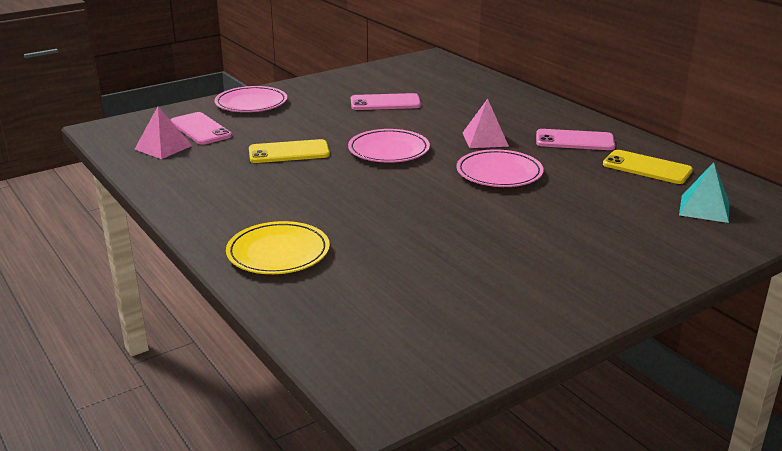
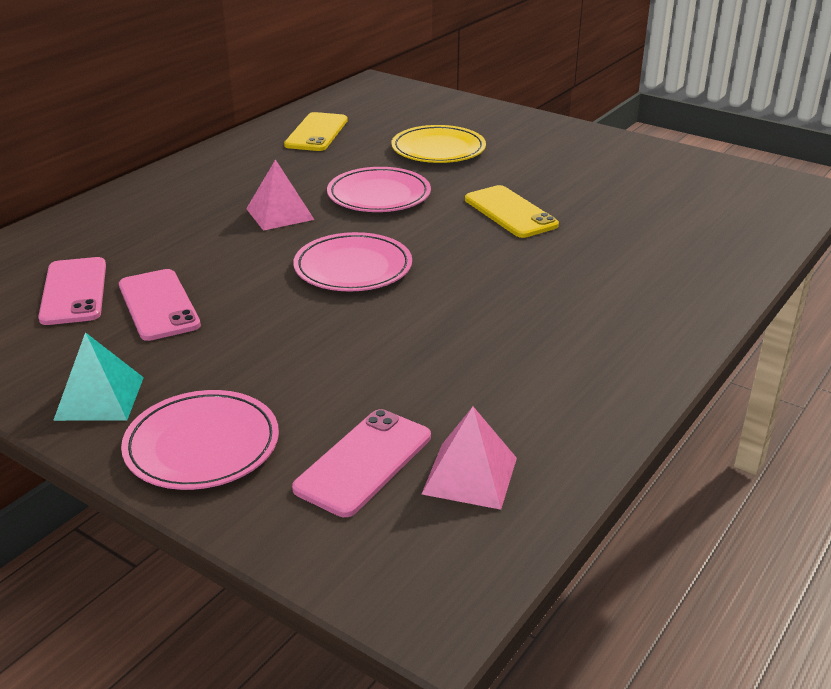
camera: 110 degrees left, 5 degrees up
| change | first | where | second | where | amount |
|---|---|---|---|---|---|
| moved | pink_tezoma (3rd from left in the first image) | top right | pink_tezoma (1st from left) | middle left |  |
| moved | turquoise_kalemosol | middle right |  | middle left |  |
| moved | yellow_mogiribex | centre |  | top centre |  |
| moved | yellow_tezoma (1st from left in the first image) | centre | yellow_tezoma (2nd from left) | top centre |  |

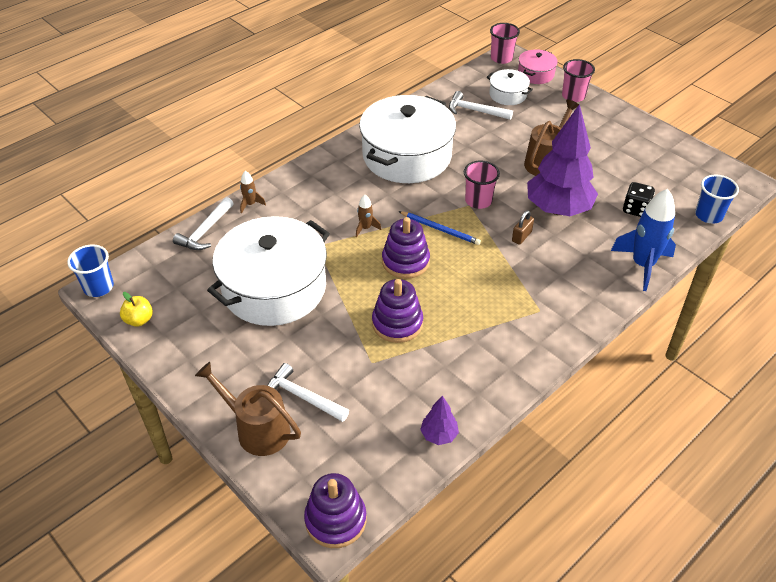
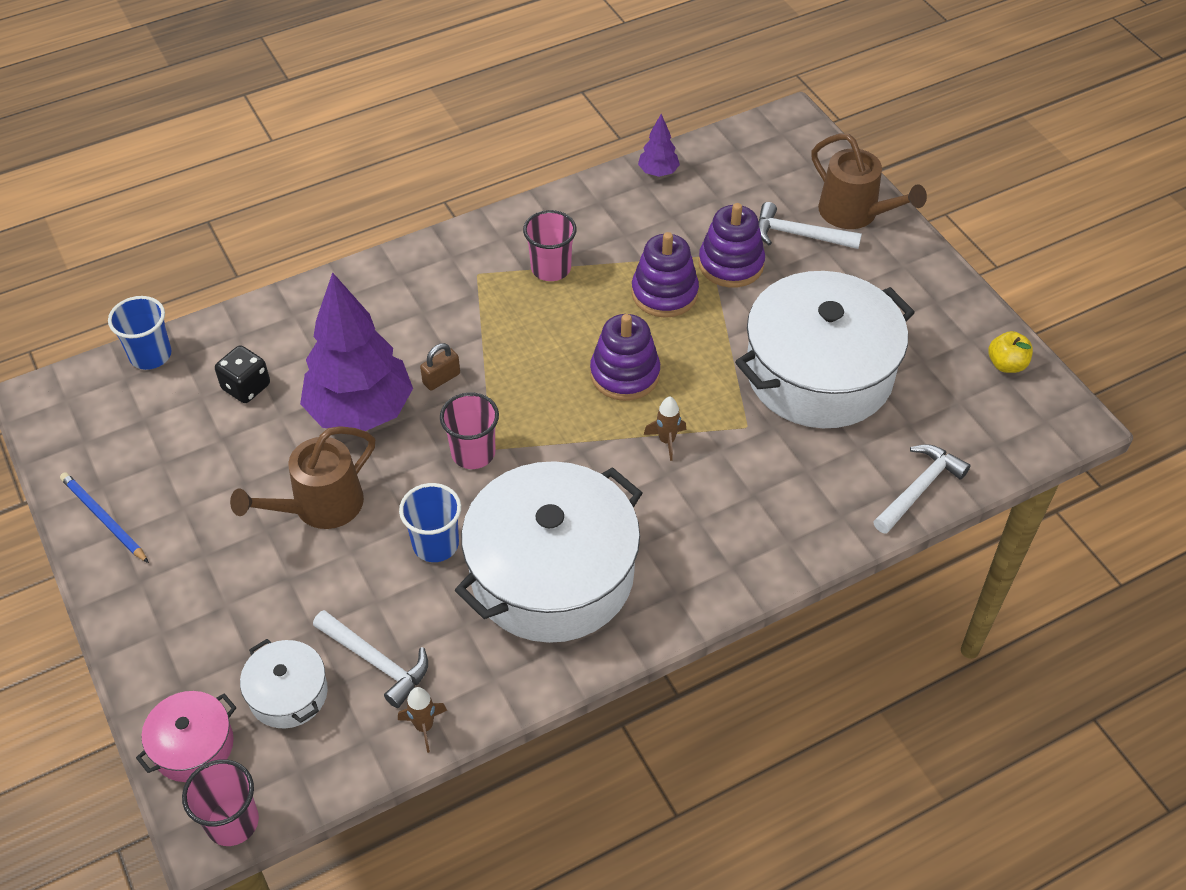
camera: 165 degrees left, 5 degrees up
| change | first | where | second | where | amount |
|---|---|---|---|---|---|
| moved | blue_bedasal | centre |  | middle left |  |
| moved | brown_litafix (1st from left) | top left |  | bottom centre |  |
| moved | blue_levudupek (1st from left in the first image) | middle left | blue_levudupek (2nd from left) | centre |  |
| moved | pink_levudupek (3rd from left) | top right |  | top centre |  |
| moved | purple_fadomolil (1st from left in the first image) | bottom centre | purple_fadomolil (3rd from left) | top centre |  |
| turned | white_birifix (2nd from left) | bottom centre |  | top right | 150 degrees clockwise |
| removed | blue_litafix | middle right |  |  |  |

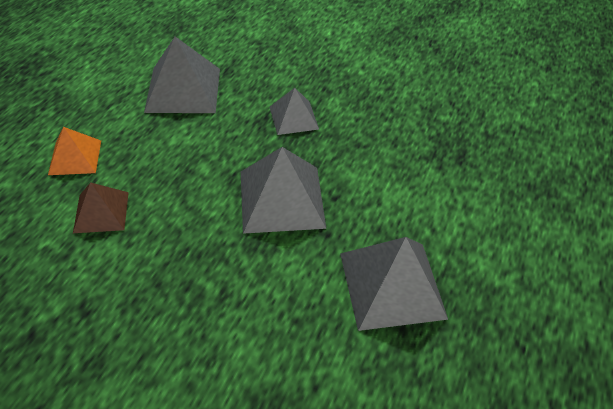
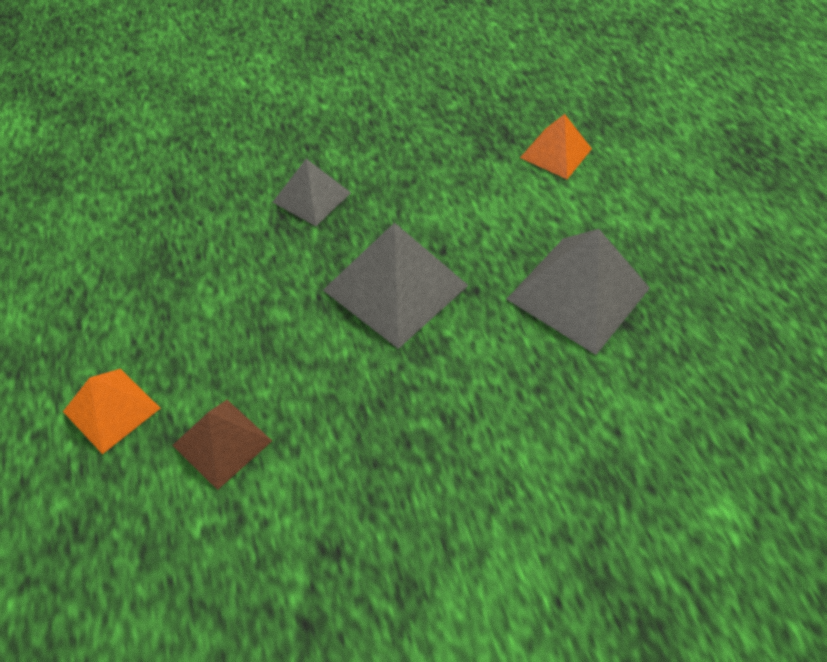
camera: 40 degrees left, 5 degrees up
| change | first | where | second | where | amount |
|---|---|---|---|---|---|
| added |  |  | orange_kalemosol (2nd from left) | top right |  |
| removed | grey_kalemosol (1st from left) | top left |  |  |  |

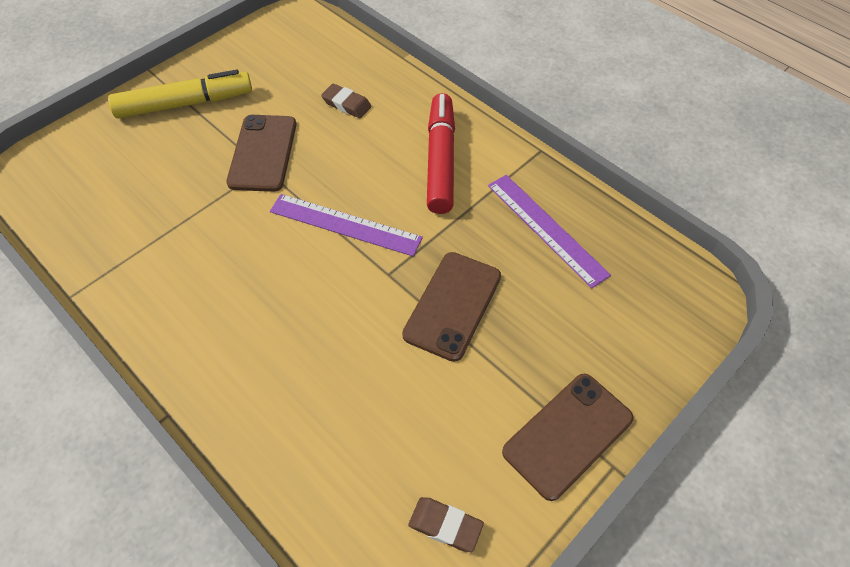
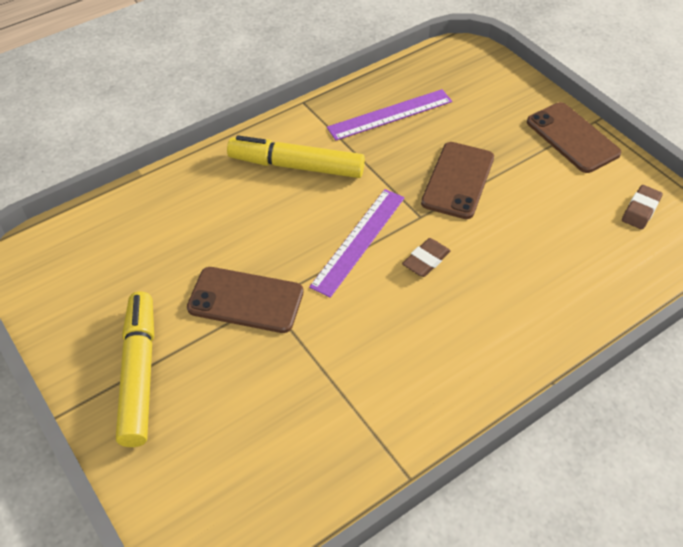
camera: 80 degrees left, 5 degrees down
| change | first | where | second | where | amount |
|---|---|---|---|---|---|
| recoloured | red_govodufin | top centre | yellow_govodufin (2nd from left) | top centre |  |
| moved | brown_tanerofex (1st from left) | top centre |  | centre |  |
| turned | brown_tezoma (2nd from left) | centre |  | top right | 75 degrees clockwise |

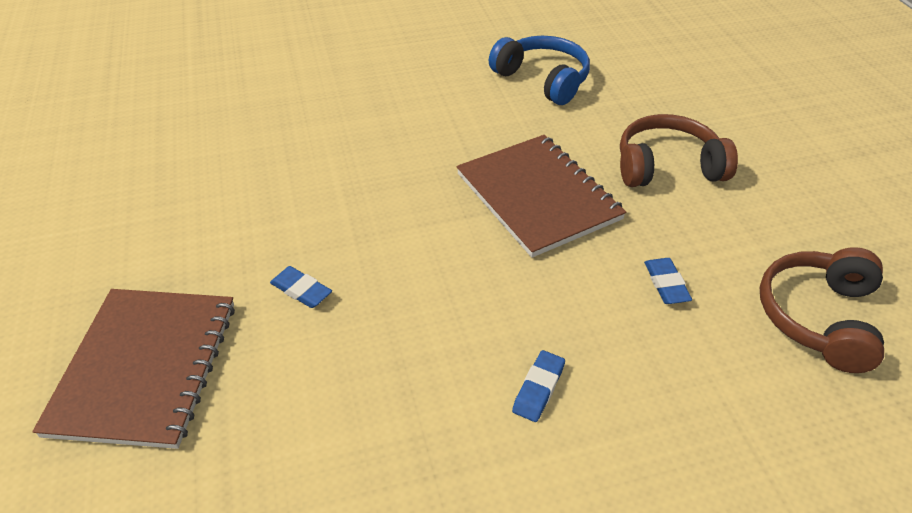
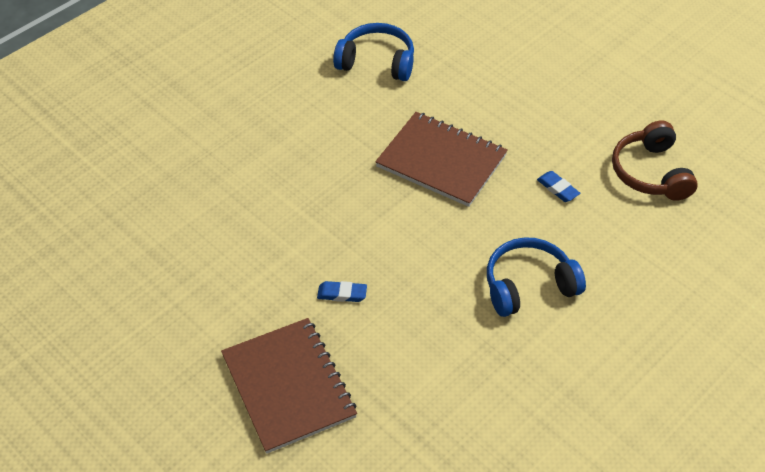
camera: 30 degrees left, 5 degrees up
| change | first | where | second | where | amount |
|---|---|---|---|---|---|
| replaced | blue_tanerofex (2nd from left) | bottom centre | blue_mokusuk (2nd from left) | middle right |  |
| removed | brown_mokusuk (1st from left) | top right |  |  |  |

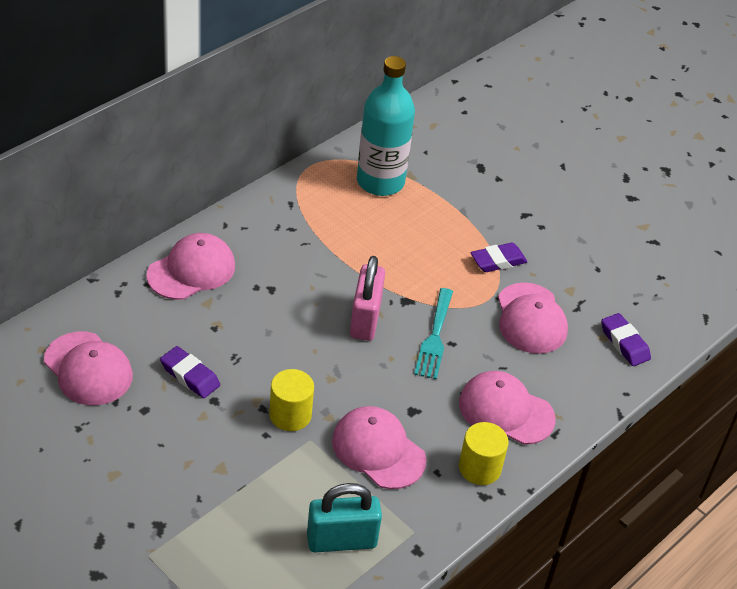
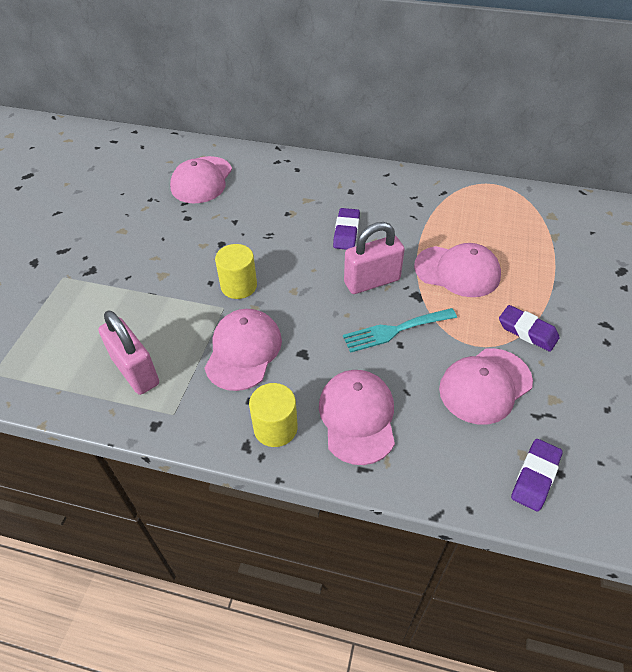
camera: 65 degrees right, 5 degrees up
| change | first | where | second | where | amount |
|---|---|---|---|---|---|
| recoloured | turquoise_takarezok | bottom centre | pink_takarezok (1st from left) | middle left |  |
| moved | purple_tanerofex (1st from left) | middle left |  | centre |  |
| moved | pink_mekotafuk (2nd from left in the first image) | middle left | pink_mekotafuk (4th from left) | middle right |  |
| removed | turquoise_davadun | top centre |  |  |  |

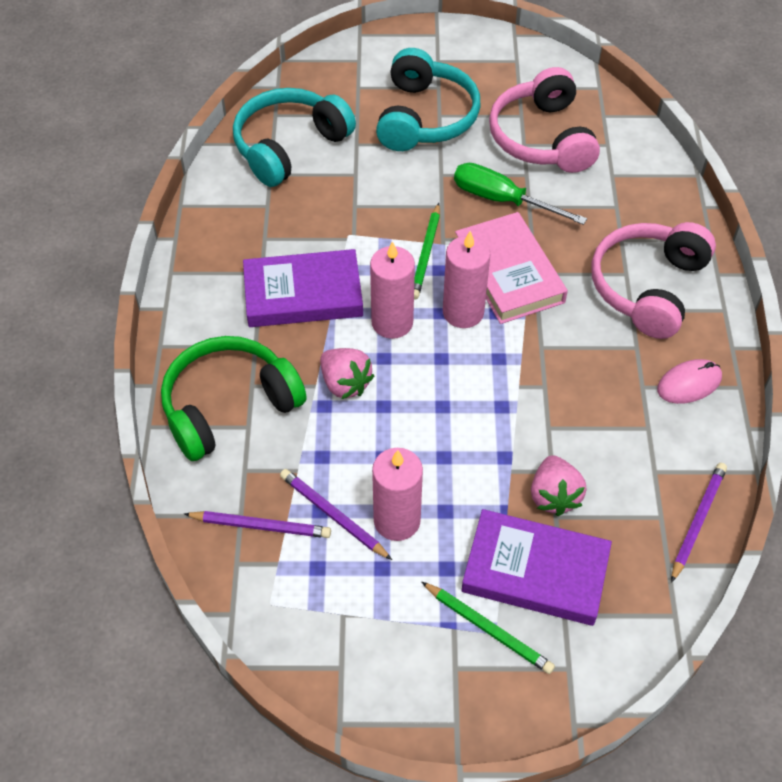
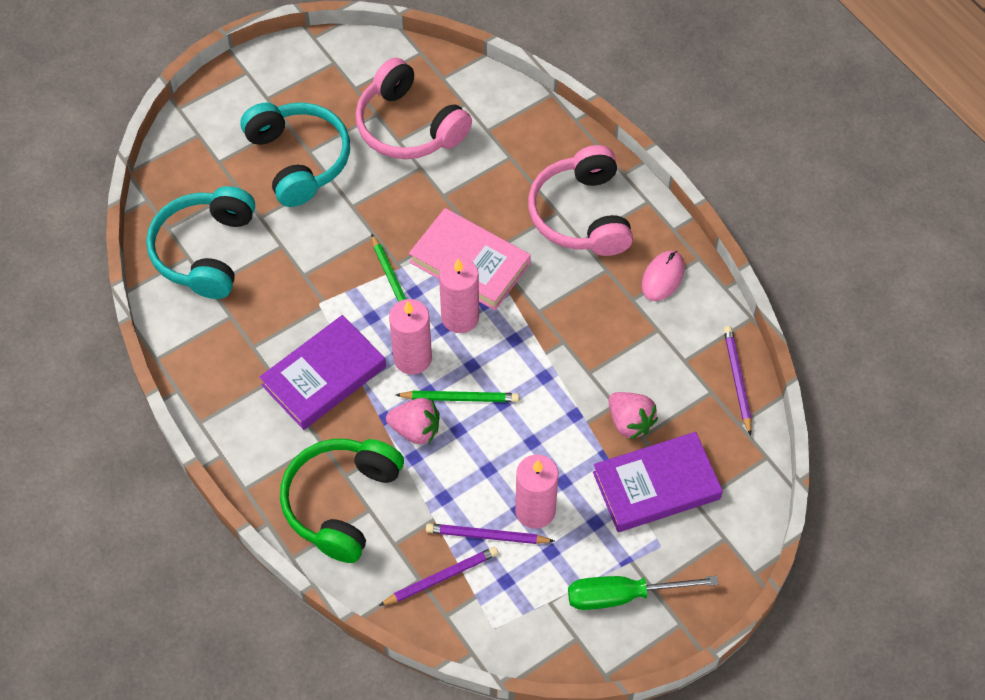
camera: 35 degrees left, 5 degrees up
| change | first | where | second | where | amount |
|---|---|---|---|---|---|
| moved | green_bedasal (2nd from left) | bottom centre |  | centre |  |
| moved | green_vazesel | top centre |  | bottom centre |  |

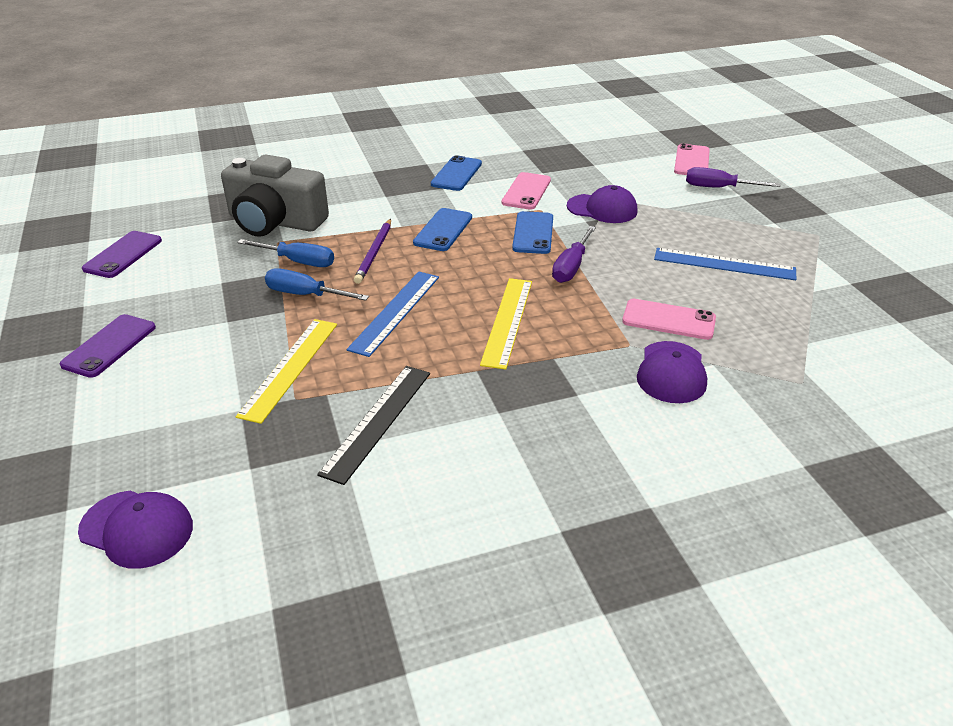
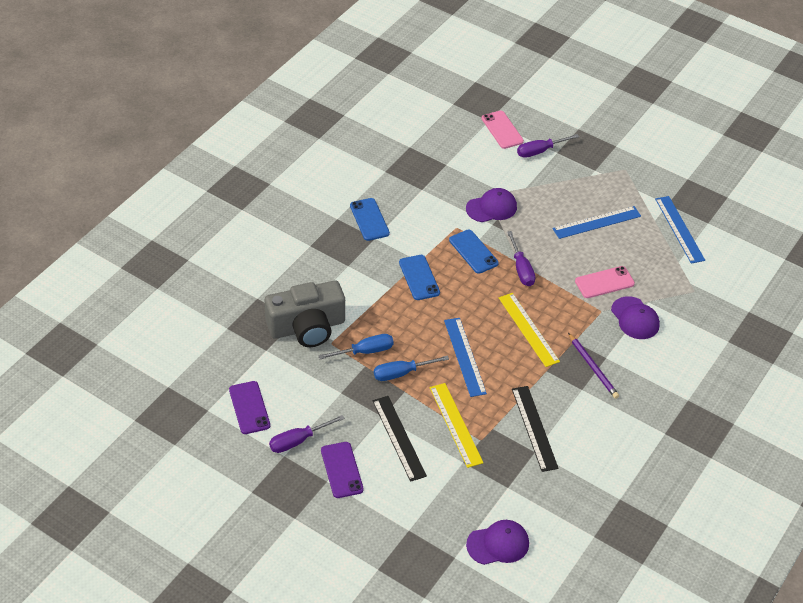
camera: 40 degrees left, 10 degrees up
| change | first | where | second | where | amount |
|---|---|---|---|---|---|
| added |  |  | purple_vazesel (1st from left) | bottom centre |  |
| added |  |  | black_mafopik (1st from left) | bottom centre |  |
| moved | purple_bedasal | centre |  | middle right |  |
| added |  |  | blue_mafopik (3rd from left) | middle right |  |
| removed | pink_tezoma (1st from left) | top centre |  |  |  |

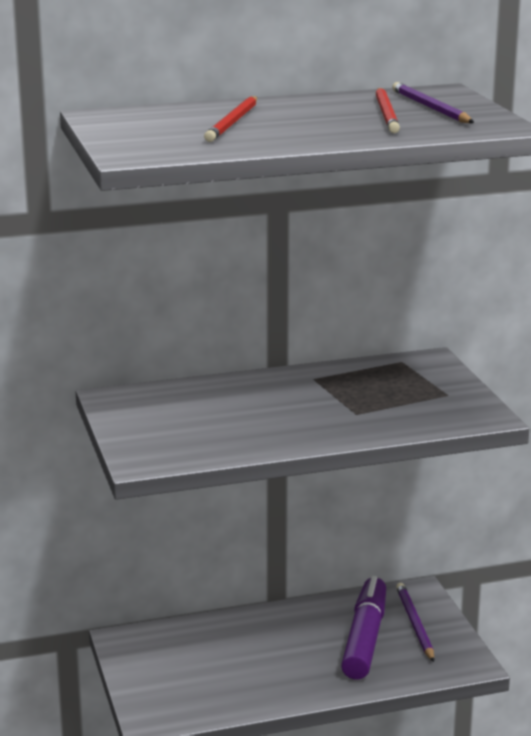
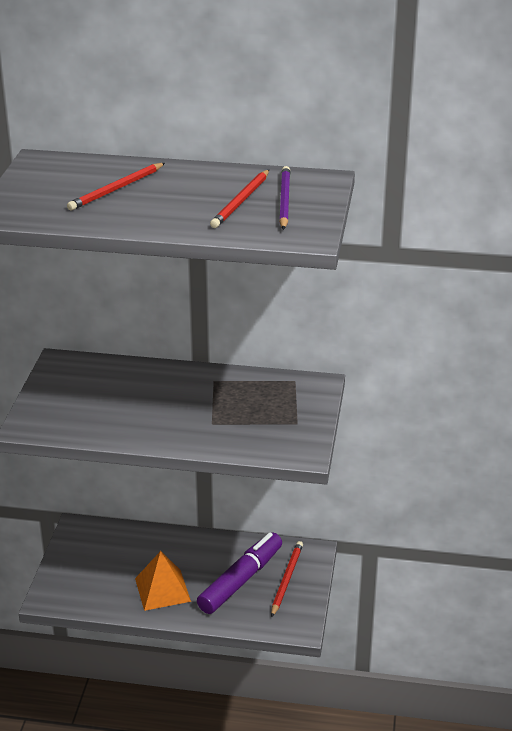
camera: 25 degrees right, 10 degrees up
| change | first | where | second | where | amount |
|---|---|---|---|---|---|
| added |  |  | orange_kalemosol | bottom left |  |
| recoloured | purple_bedasal (1st from left) | bottom right | red_bedasal (3rd from left) | bottom centre |  |

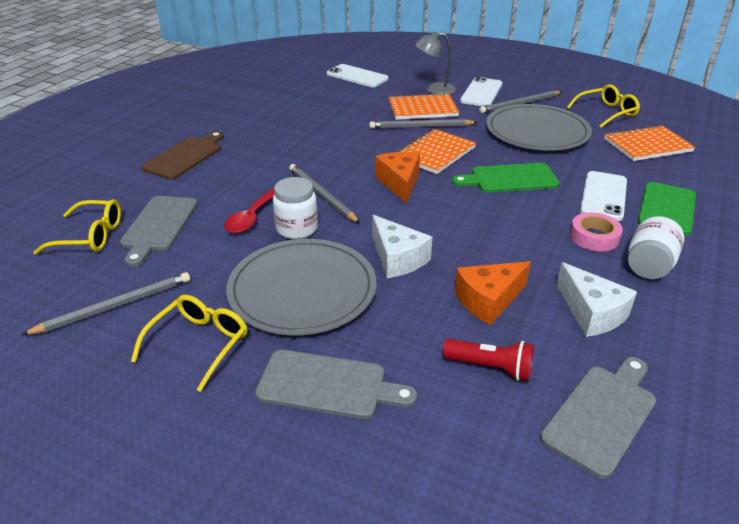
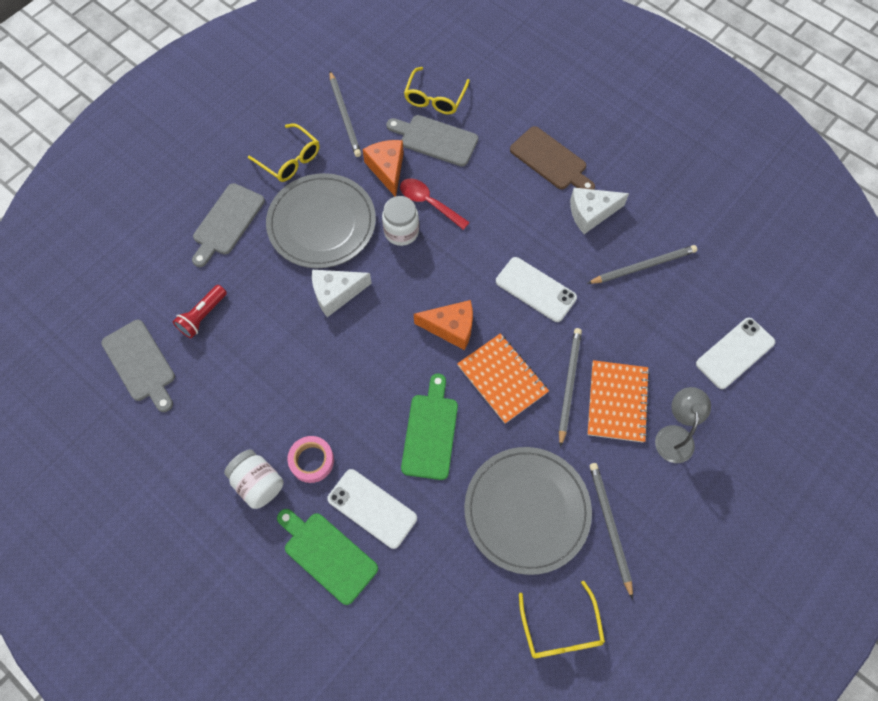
camera: 105 degrees right, 30 degrees up
| change | first | where | second | where | amount |
|---|---|---|---|---|---|
| moved | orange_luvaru (2nd from left in the first image) | middle right | orange_luvaru (1st from left) | top centre |  |
| moved | white_tezoma (2nd from left) | top centre |  | centre |  |
| moved | white_luvaru (2nd from left) | middle right |  | top right |  |
| moved | grey_bedasal (2nd from left in the first image) | centre | grey_bedasal (4th from left) | middle right |  |
| removed | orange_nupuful (3rd from left) | top right |  |  |  |

